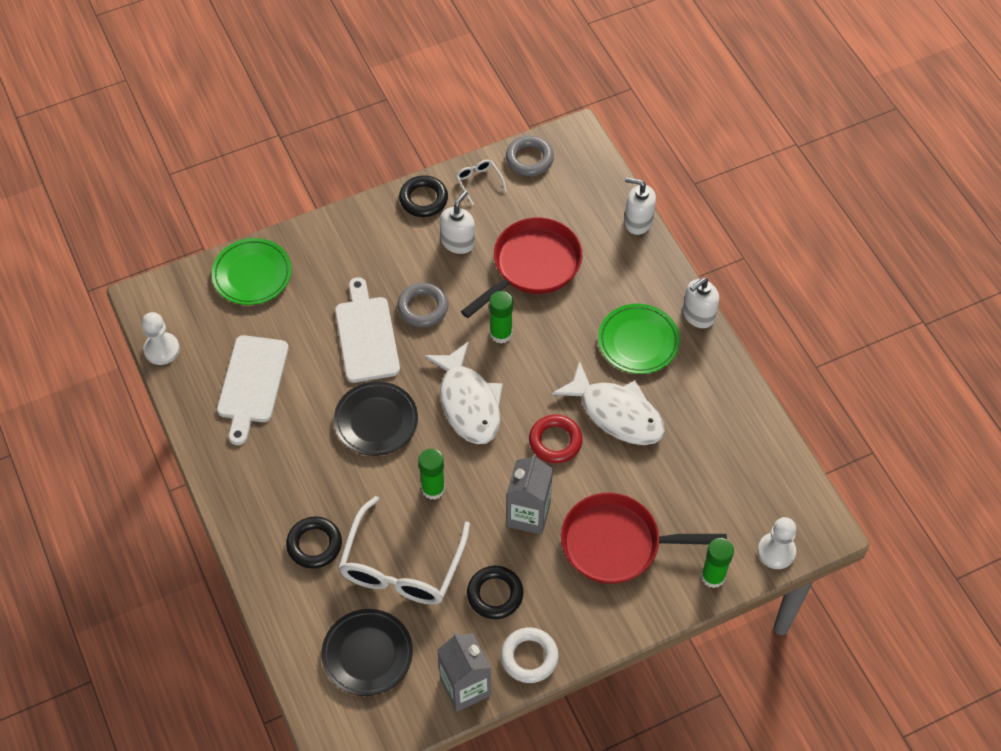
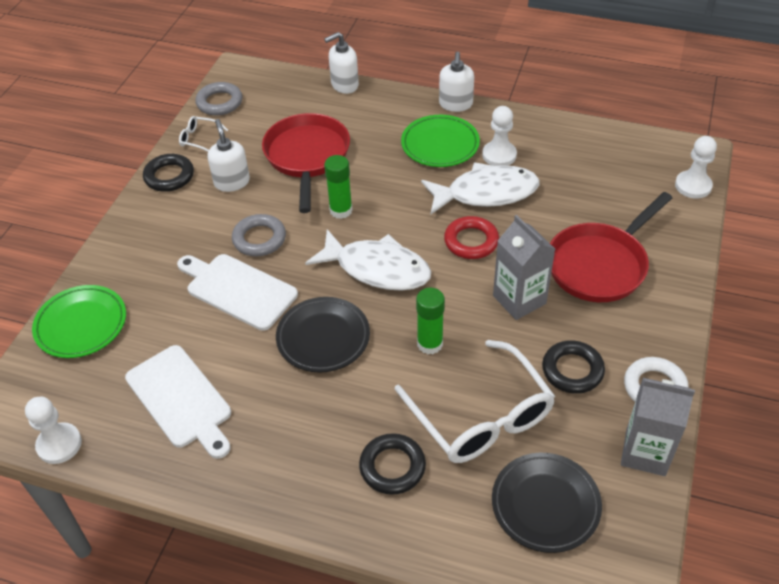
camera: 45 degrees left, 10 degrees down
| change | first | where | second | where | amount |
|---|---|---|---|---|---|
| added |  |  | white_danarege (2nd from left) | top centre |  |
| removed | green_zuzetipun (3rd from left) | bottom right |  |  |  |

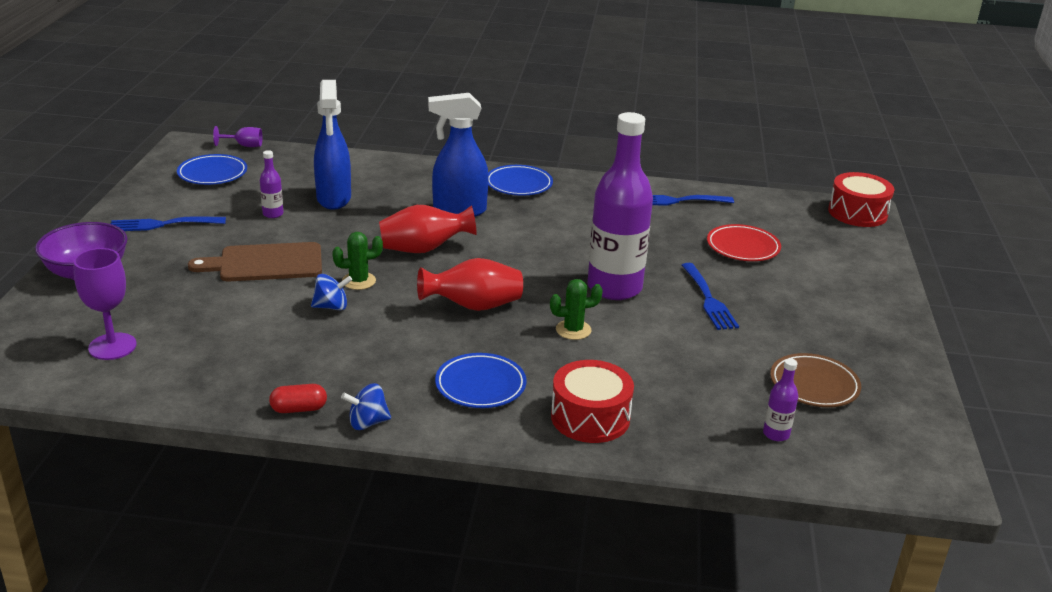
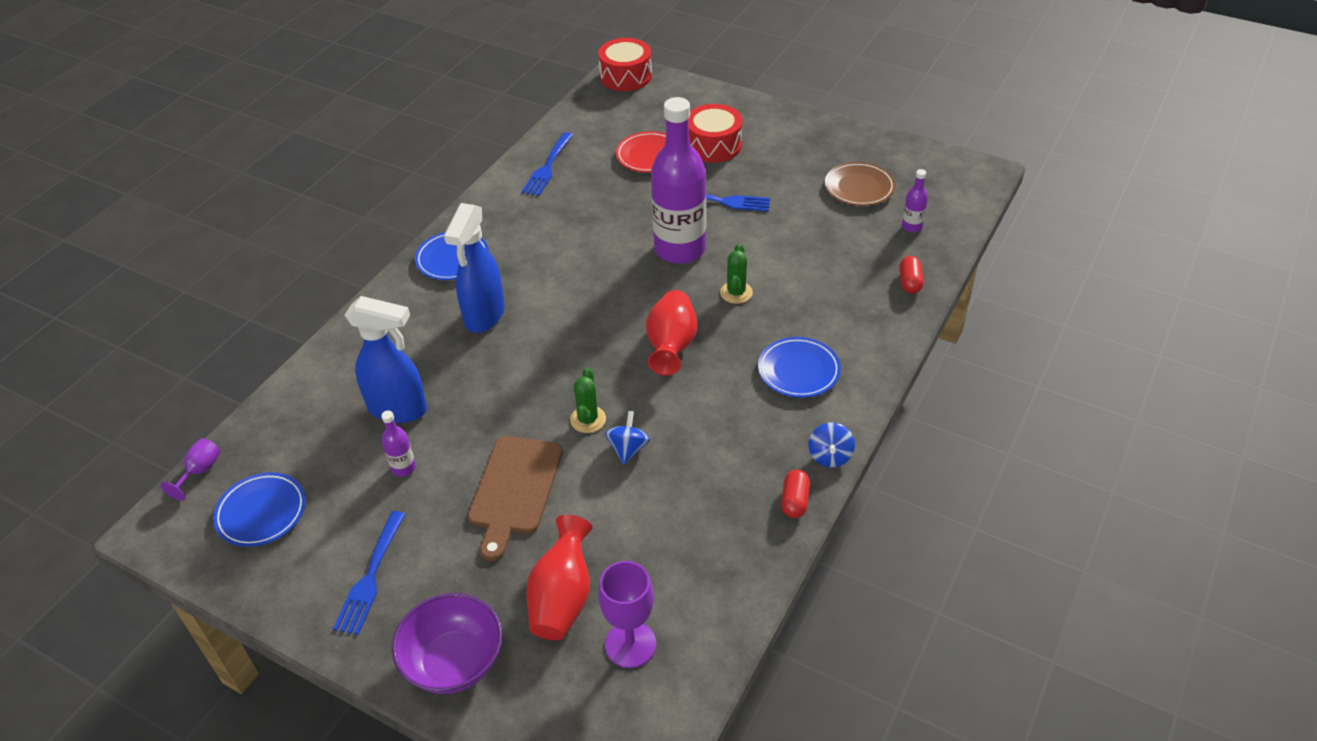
camera: 65 degrees left, 15 degrees up
| change | first | where | second | where | amount |
|---|---|---|---|---|---|
| moved | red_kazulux (1st from left) | centre |  | bottom centre |  |
| moved | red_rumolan (1st from left in the first image) | bottom centre | red_rumolan (2nd from left) | top centre |  |
| added |  |  | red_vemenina (2nd from left) | middle right |  |

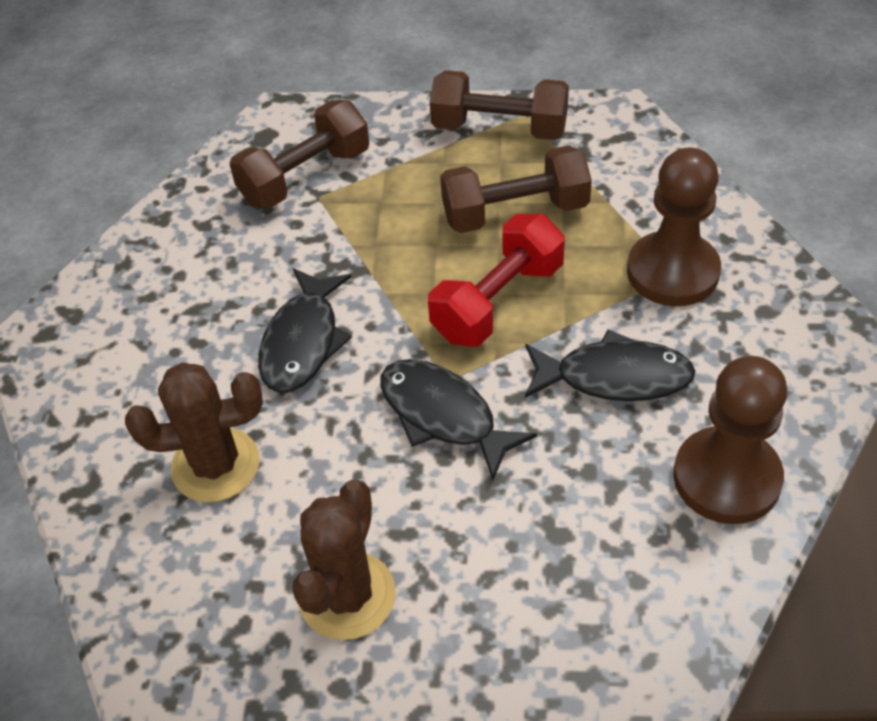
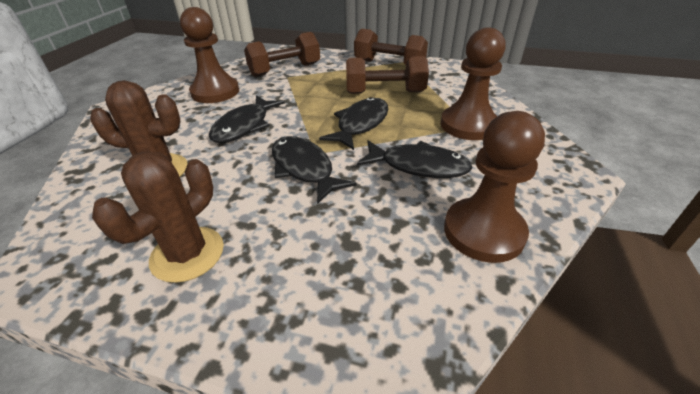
camera: 10 degrees right, 10 degrees down
| change | first | where | second | where | amount |
|---|---|---|---|---|---|
| added |  |  | brown_danarege (1st from left) | top left |  |
| replaced | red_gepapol | centre | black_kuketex (3rd from left) | top centre |  |

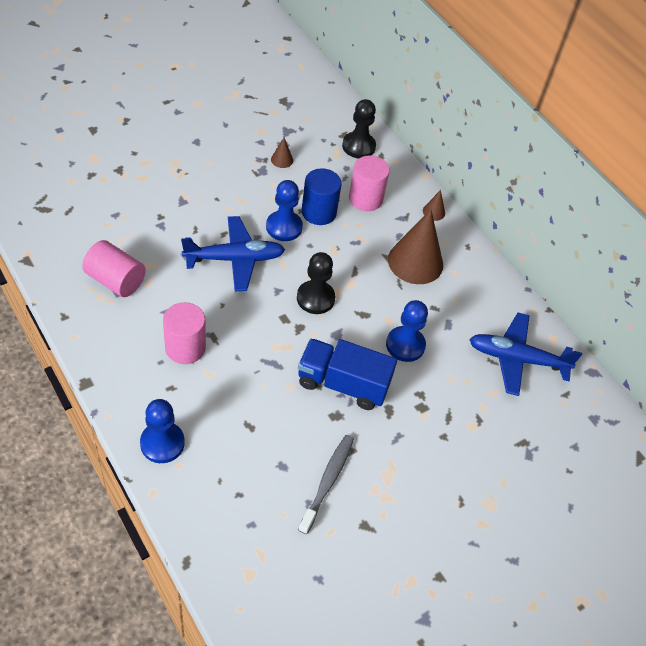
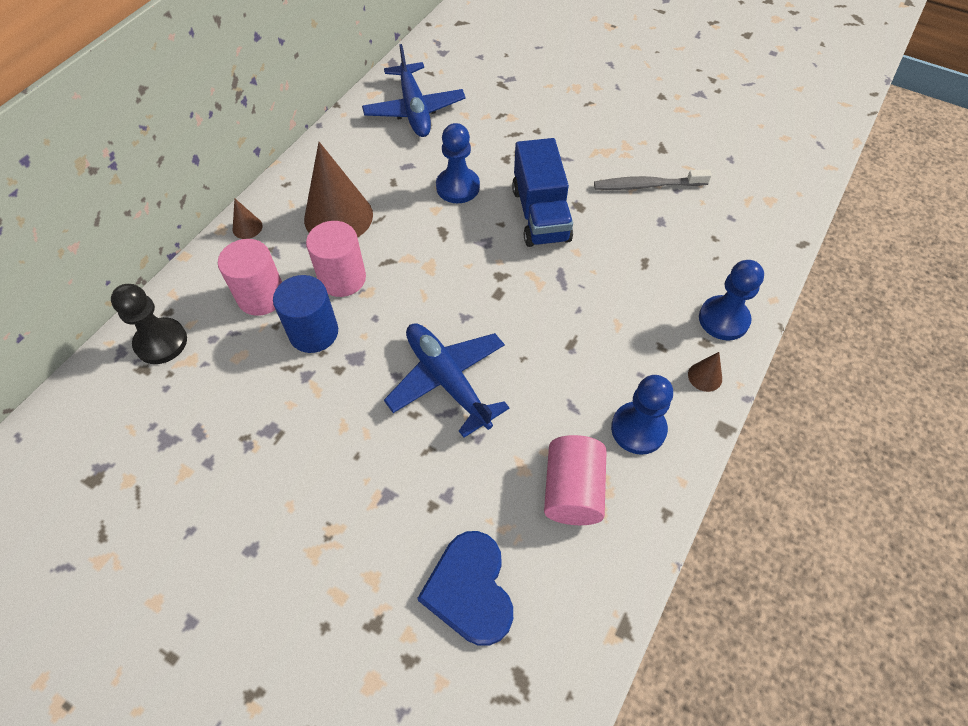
camera: 110 degrees left, 5 degrees up
| change | first | where | second | where | amount |
|---|---|---|---|---|---|
| moved | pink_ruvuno (2nd from left) | middle left |  | centre |  |
| added |  |  | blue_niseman | bottom centre |  |
| moved | blue_danarege (2nd from left) | top centre |  | centre |  |
| moved | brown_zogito (1st from left in the first image) | top centre | brown_zogito (3rd from left) | middle right |  |
| removed | black_danarege (1st from left) | centre |  |  |  |

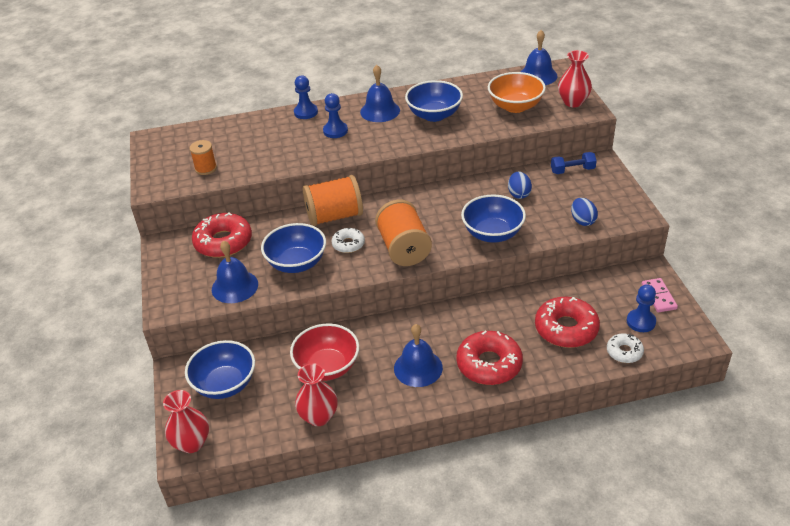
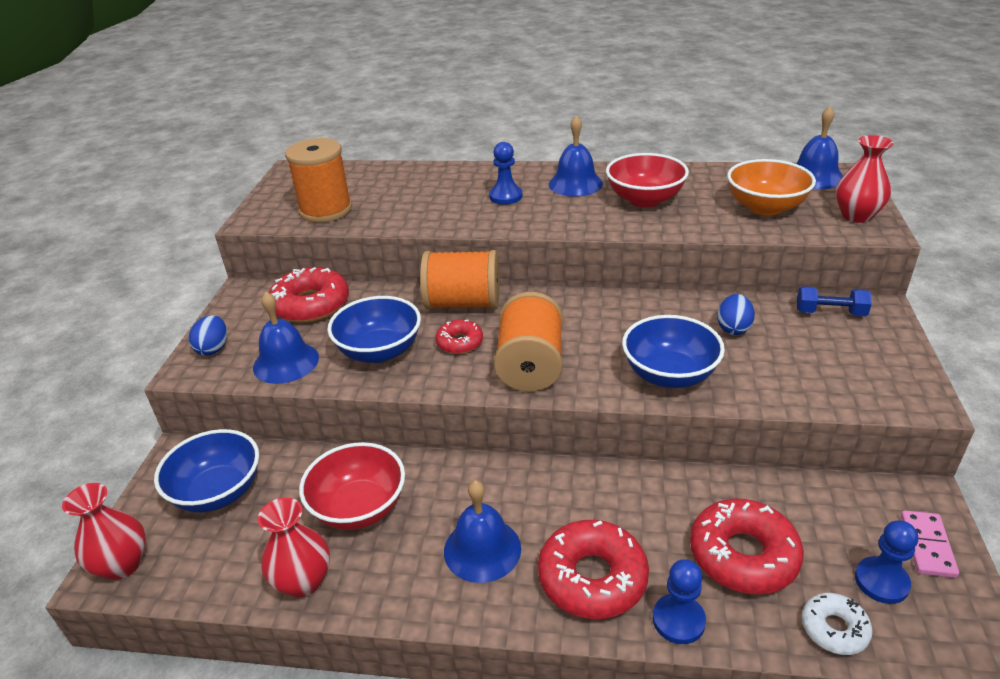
camera: 20 degrees right, 5 degrees down
| change | first | where | second | where | amount |
|---|---|---|---|---|---|
| moved | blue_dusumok (2nd from left in the first image) | middle right | blue_dusumok (1st from left) | middle left |  |
| resized | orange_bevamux (1st from left) | top left |  | top left | x1.86 |
| recoloured | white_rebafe (1st from left) | centre | red_rebafe (2nd from left) | centre |  |
| recoloured | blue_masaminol (3rd from left) | top centre | red_masaminol (2nd from left) | top centre |  |
| moved | blue_danarege (1st from left in the first image) | top centre | blue_danarege (2nd from left) | bottom right |  |

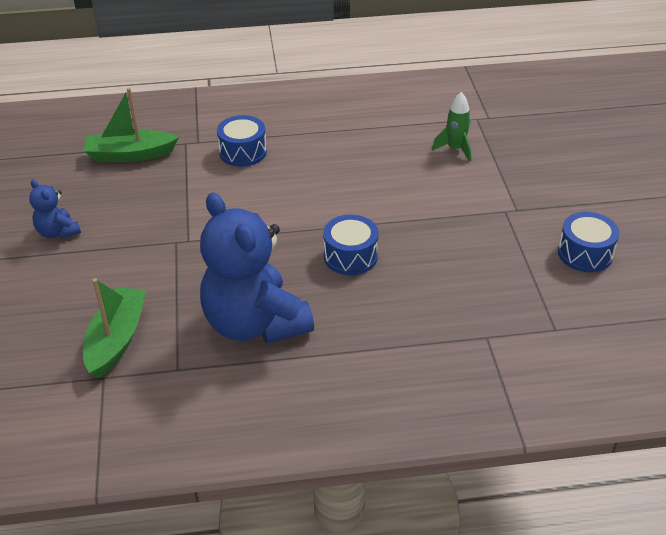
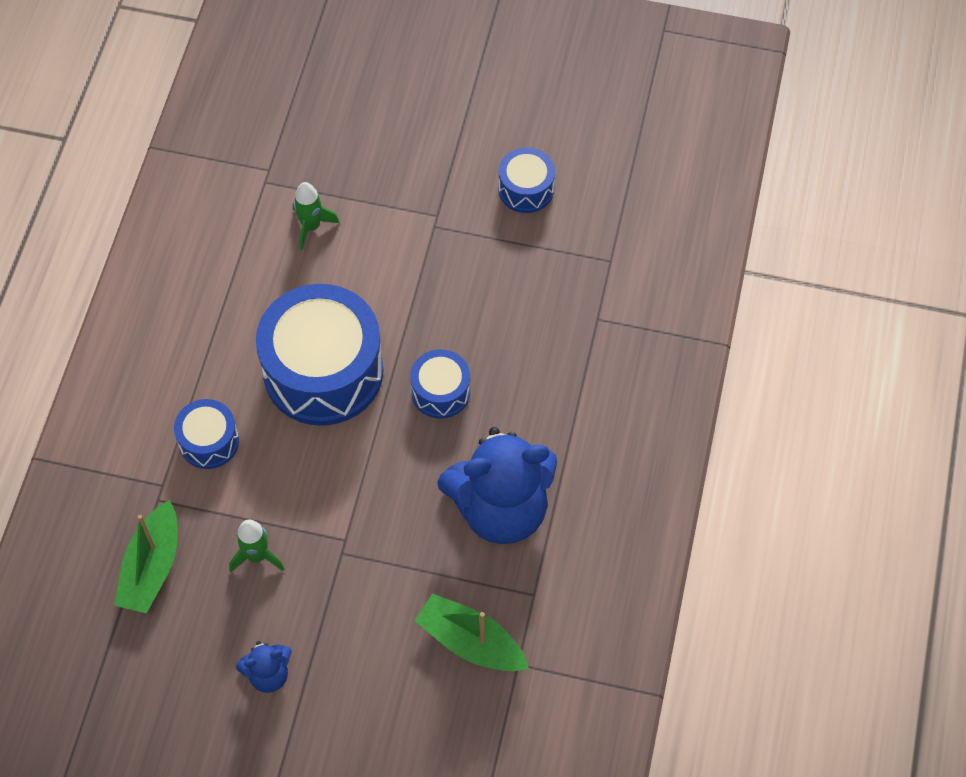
camera: 70 degrees left, 20 degrees up
| change | first | where | second | where | amount |
|---|---|---|---|---|---|
| added |  |  | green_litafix (1st from left) | bottom left |  |
| added |  |  | blue_rumolan (2nd from left) | middle left |  |

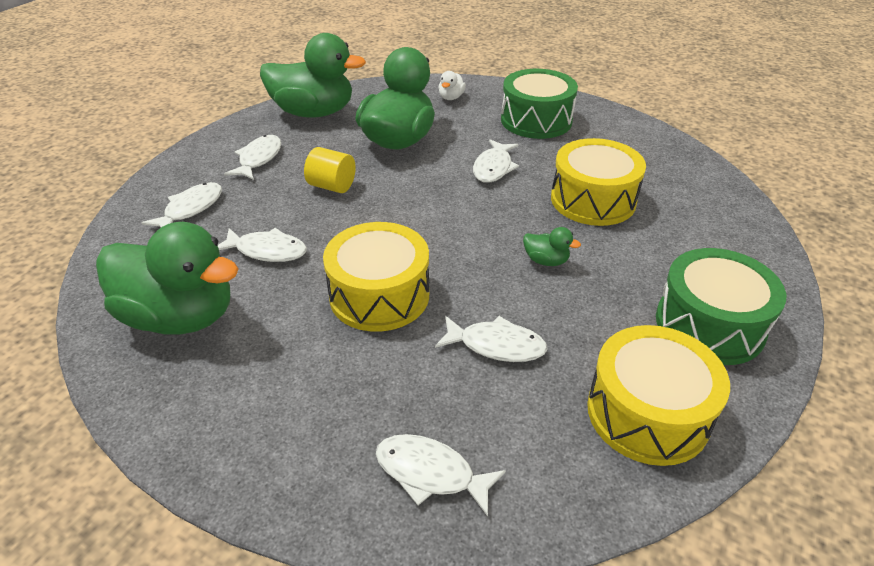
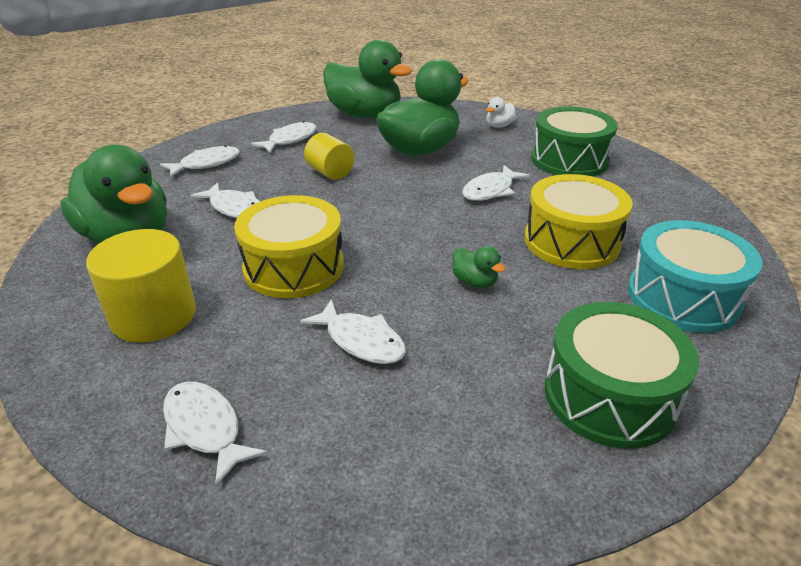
camera: 25 degrees right, 5 degrees down
| change | first | where | second | where | amount |
|---|---|---|---|---|---|
| added |  |  | yellow_ruvuno (1st from left) | middle left |  |
| added |  |  | turquoise_rumolan | middle right |  |
| removed | yellow_rumolan (3rd from left) | bottom right |  |  |  |

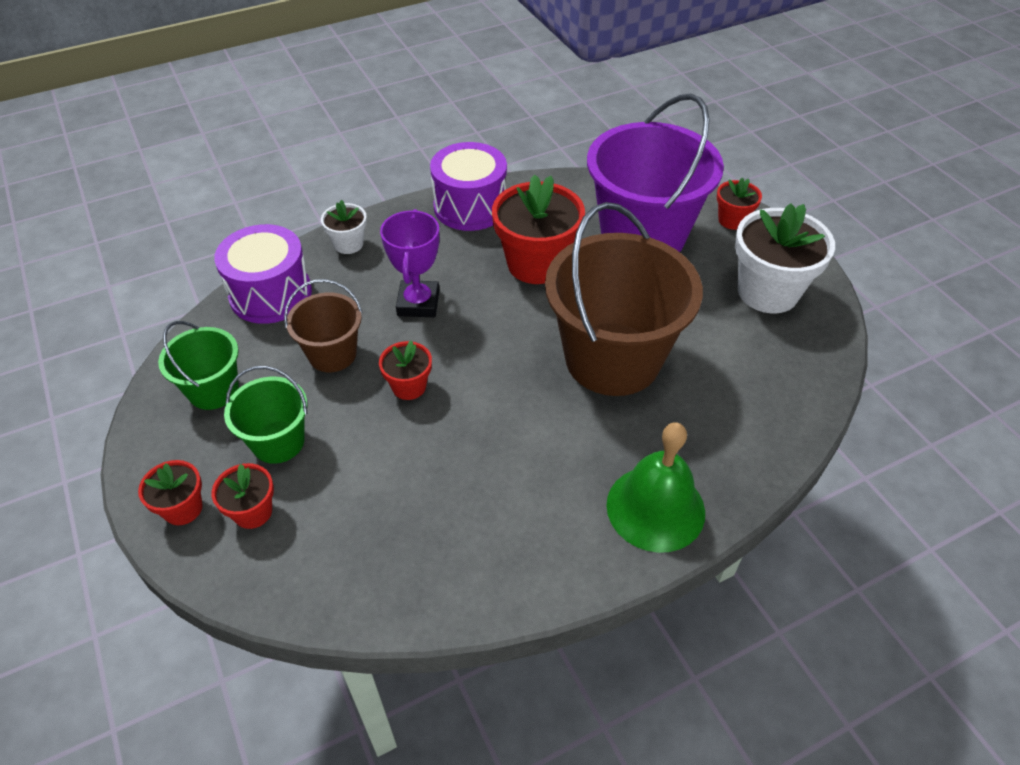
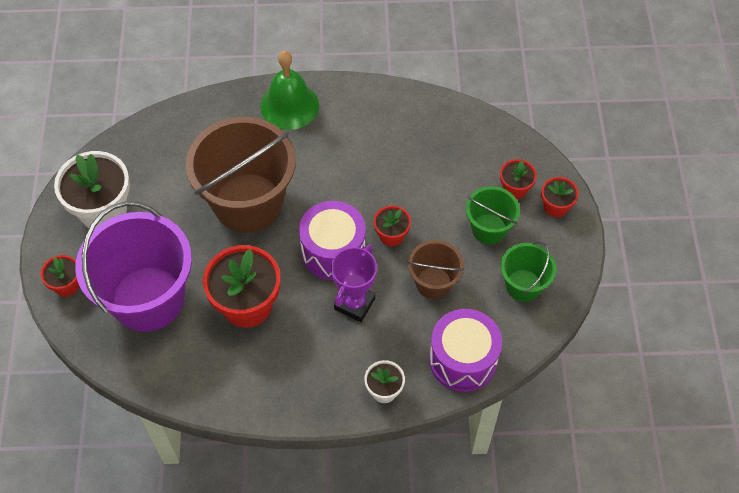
camera: 155 degrees left, 10 degrees up
| change | first | where | second | where | amount |
|---|---|---|---|---|---|
| moved | purple_rumolan (2nd from left in the first image) | top centre | purple_rumolan (1st from left) | centre |  |

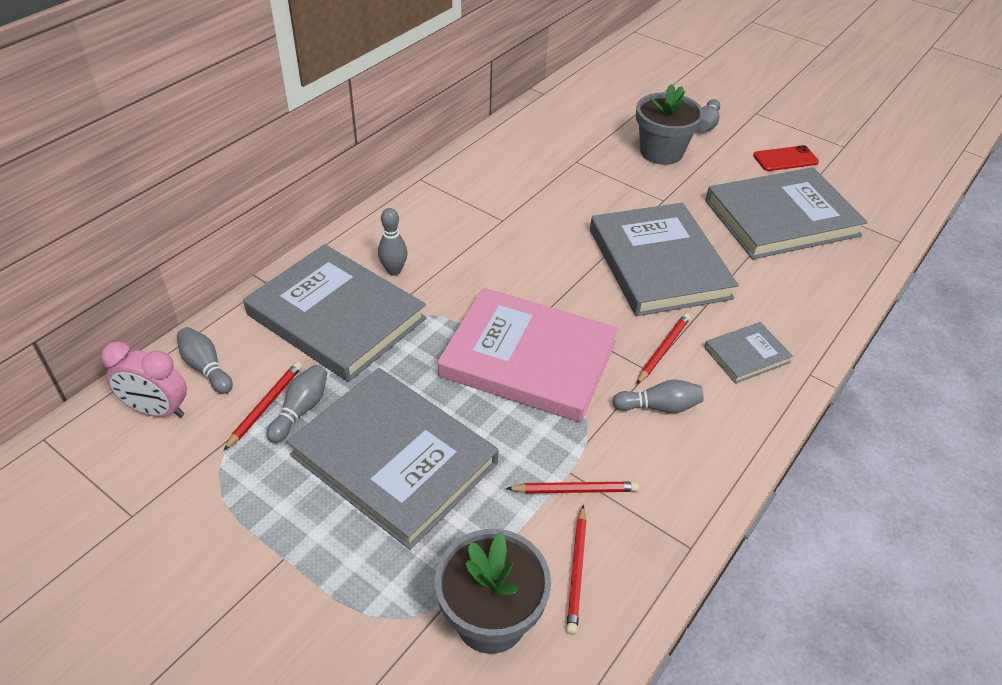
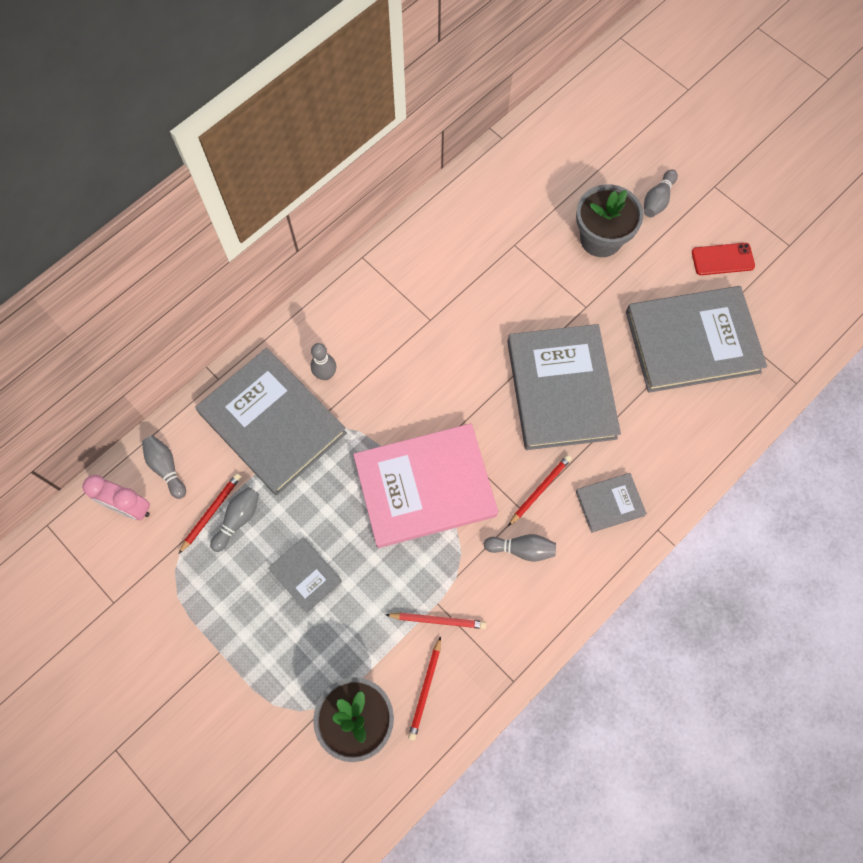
camera: 10 degrees right, 25 degrees up
| change | first | where | second | where | amount |
|---|---|---|---|---|---|
| resized | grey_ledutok (2nd from left) | bottom centre |  | centre | x0.47 |
| turned | pink_ledutok | centre |  | centre | 45 degrees counterclockwise |

